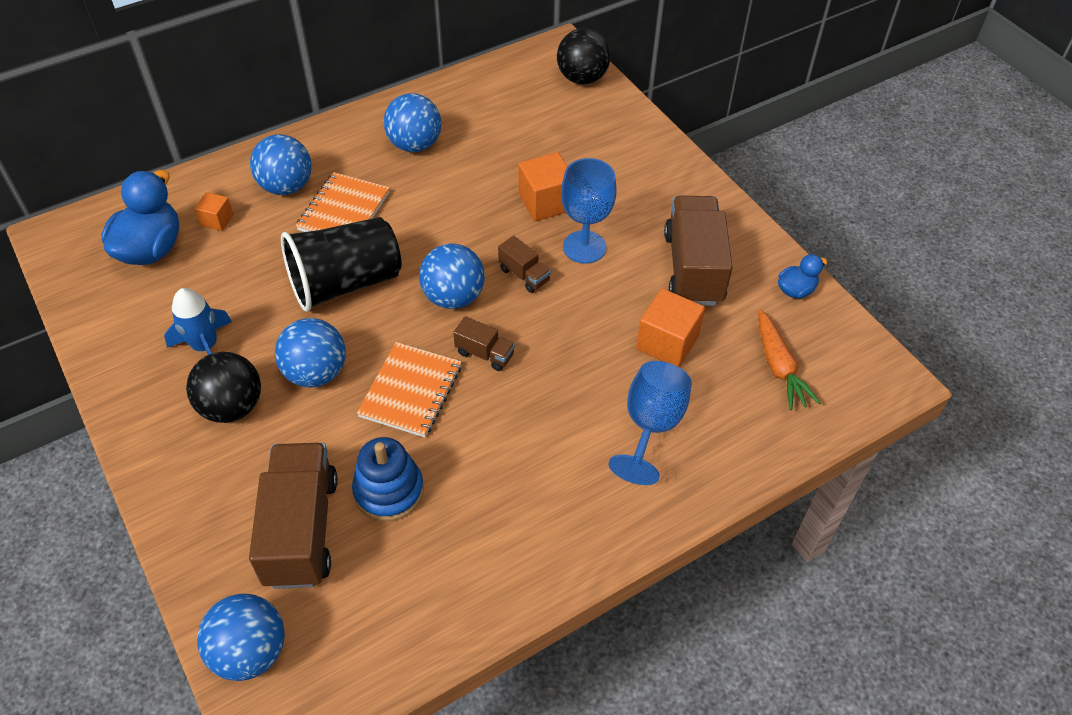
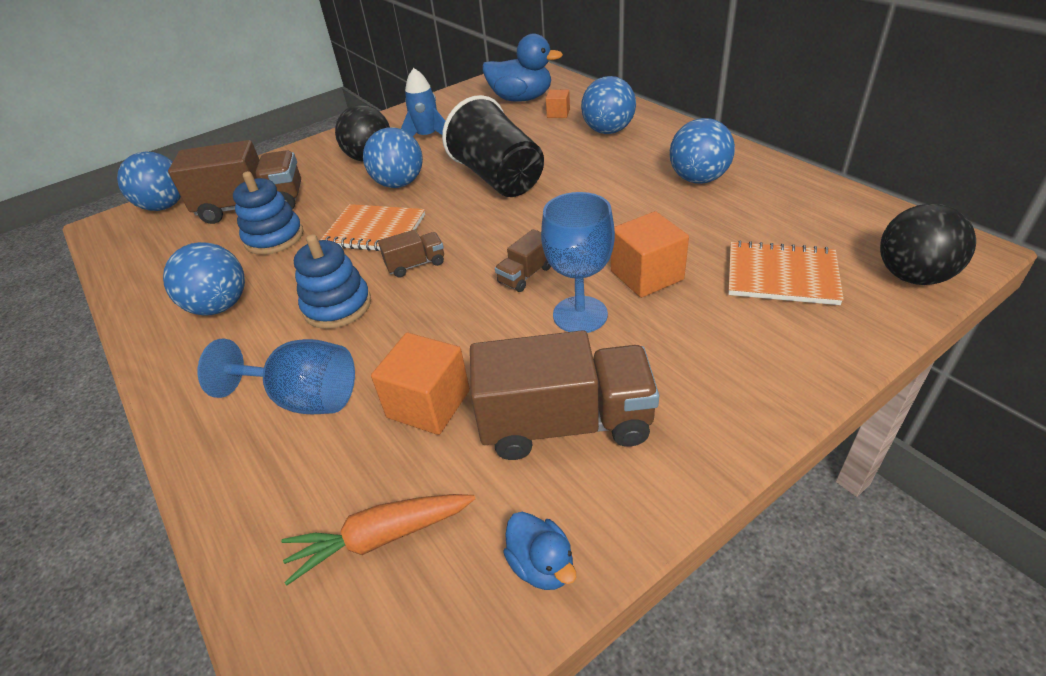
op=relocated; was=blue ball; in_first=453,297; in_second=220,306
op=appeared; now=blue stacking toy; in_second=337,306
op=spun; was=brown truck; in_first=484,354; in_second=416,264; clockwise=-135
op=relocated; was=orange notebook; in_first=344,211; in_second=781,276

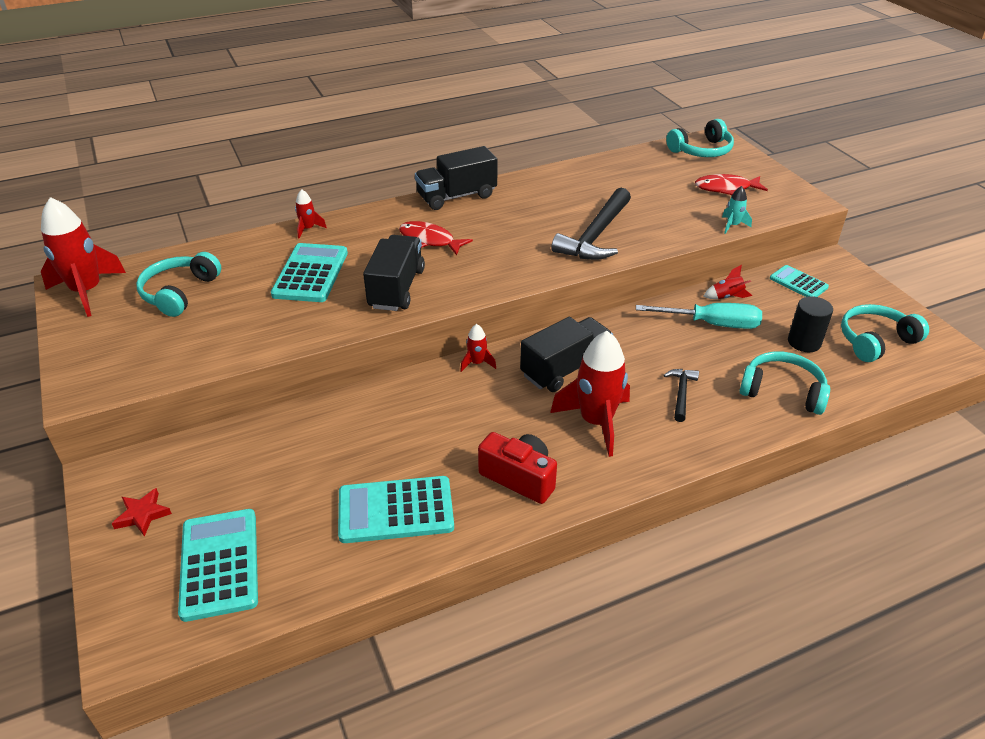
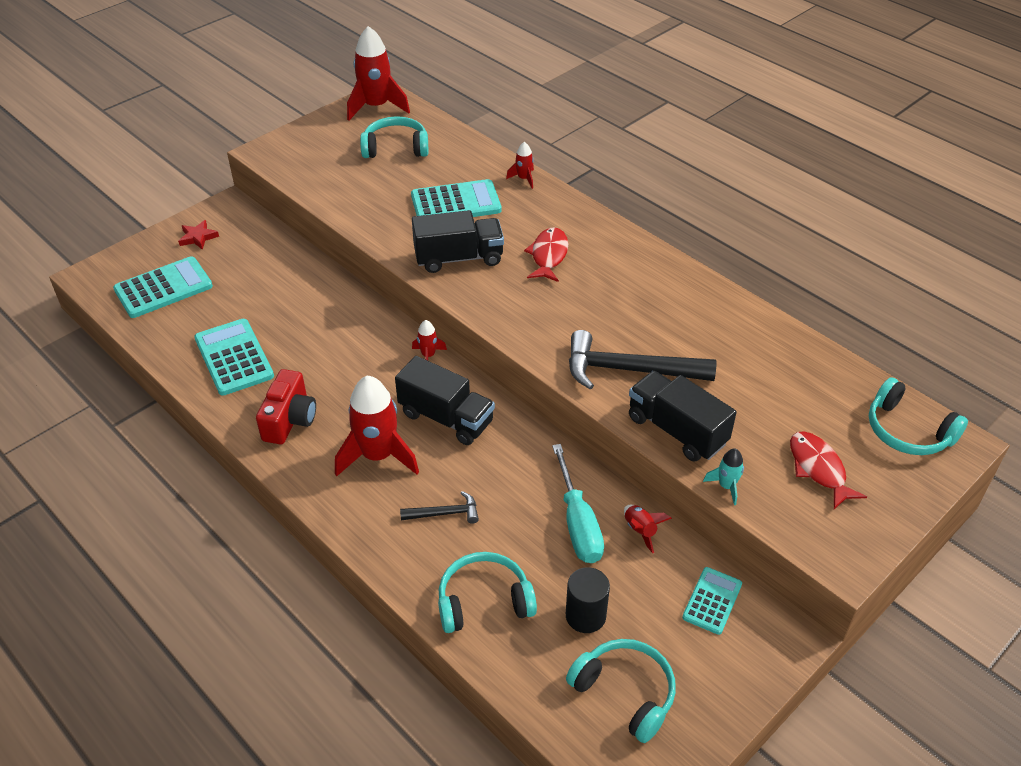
op=spun; was=turquoise headphones; in_first=782,391; in_second=484,601; clockwise=-105
op=relocated; was=black truck; in_first=457,196; in_second=676,430

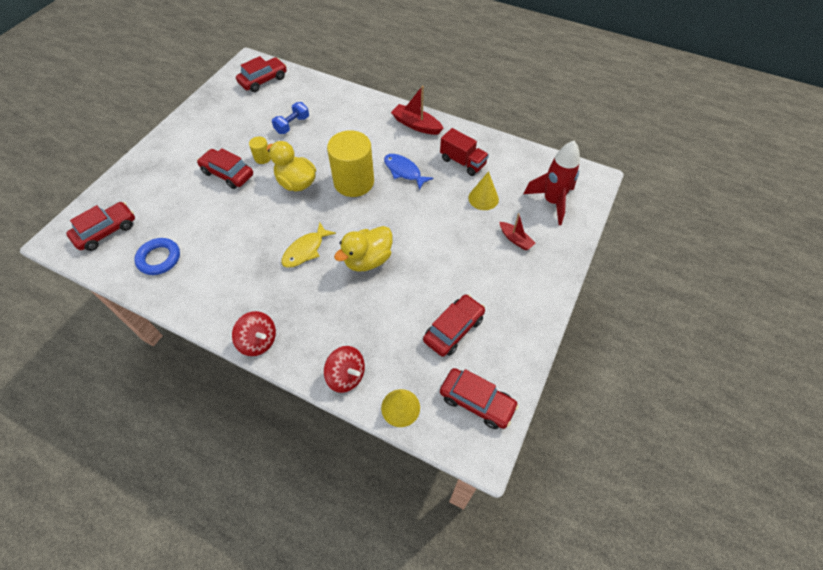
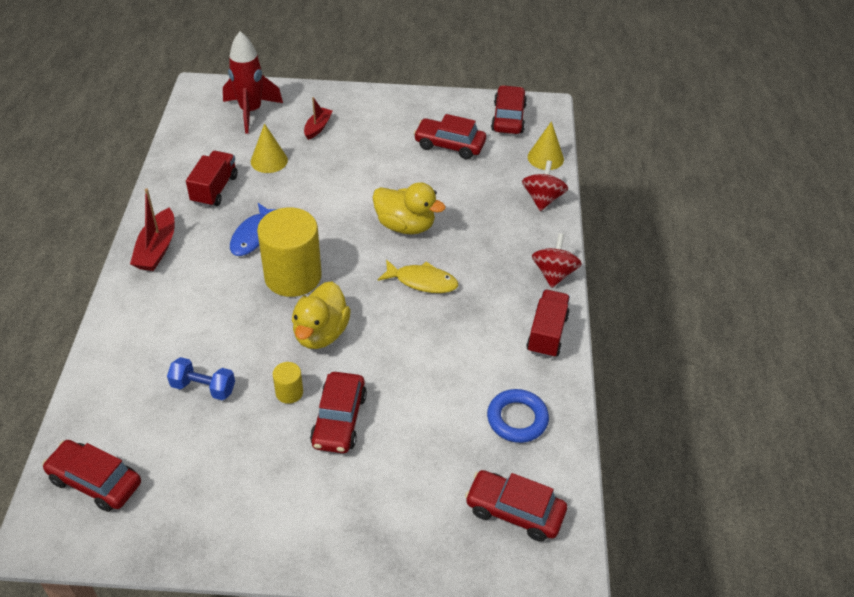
op=appeared; now=red truck; in_second=547,334

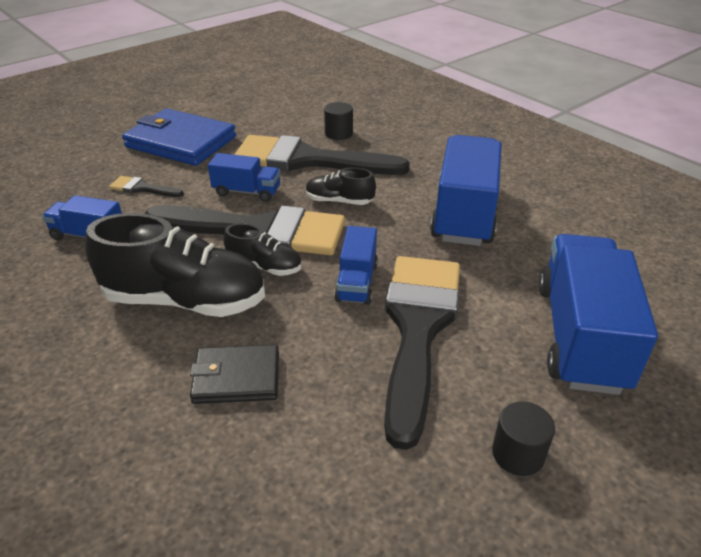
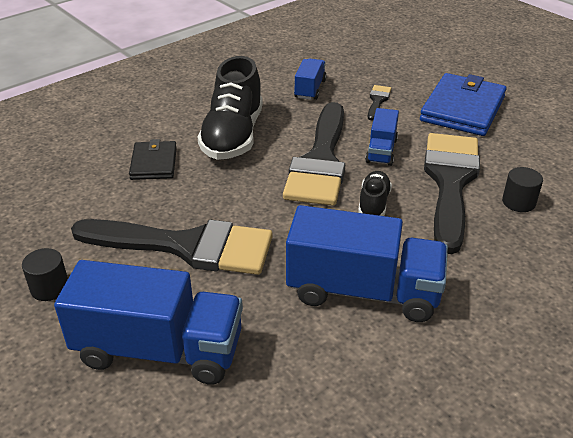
op=missing; was=black shoe; in_first=265,267
op=missing; was=blue truck; in_first=357,282

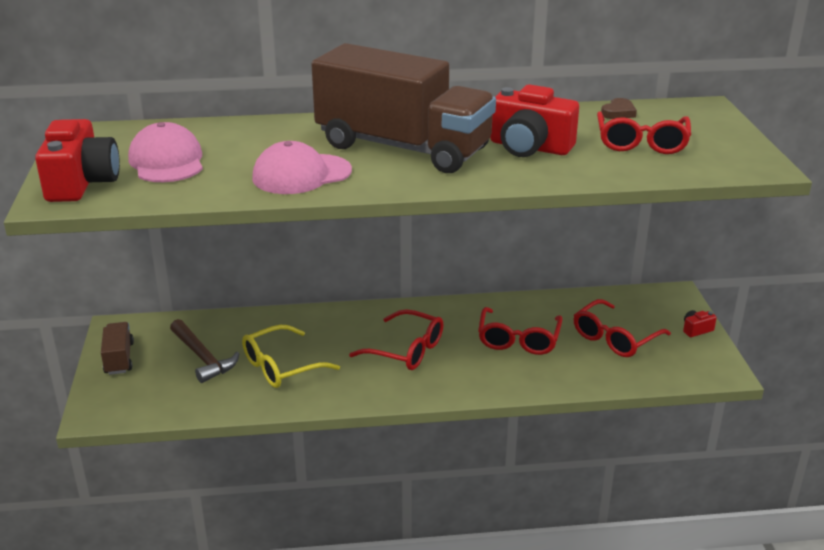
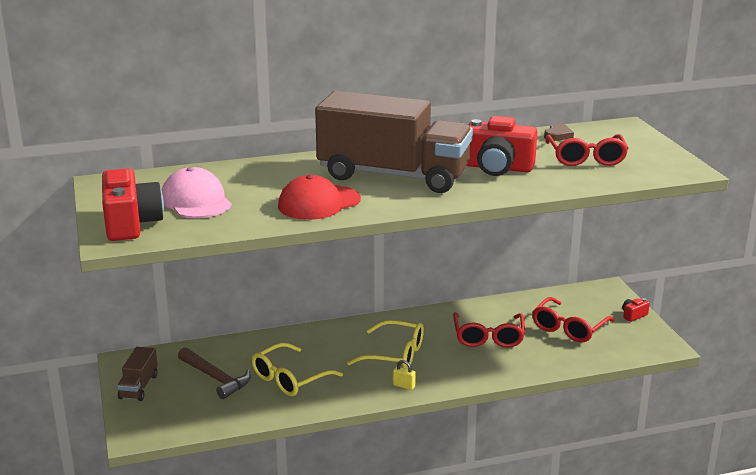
op=spun; was=brown truck; in_first=119,358; in_second=139,386; clockwise=-150
op=colour; was=pink cap; now=red cap; in_first=301,174; in_second=319,203
op=colour; was=red glasses; now=yellow glasses; in_first=406,350; in_second=395,355
op=appeared; now=yellow padlock; in_second=404,386

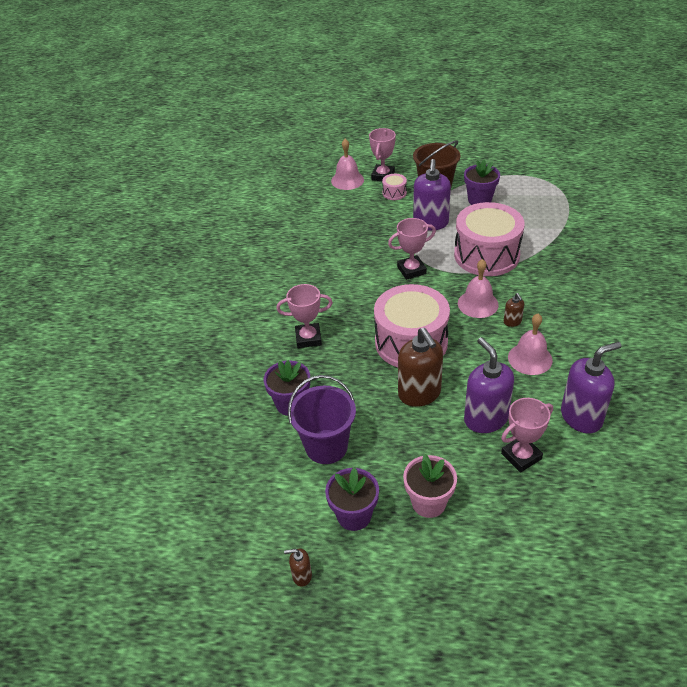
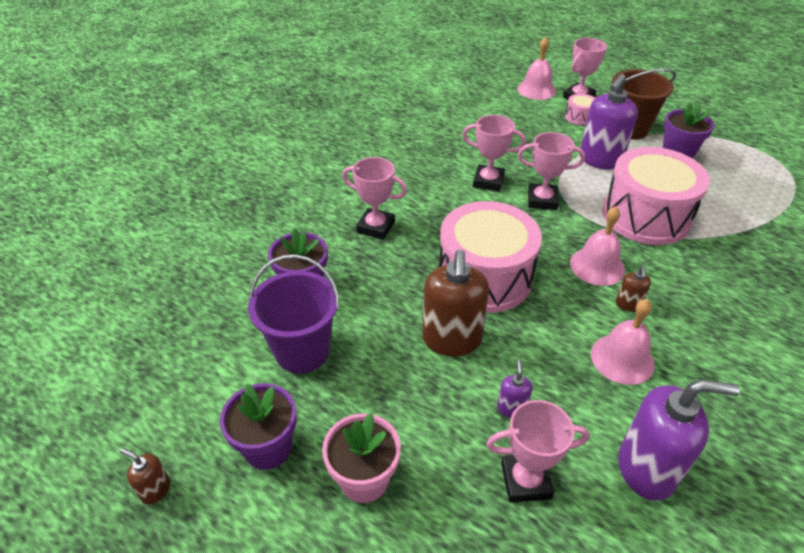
op=appeared; now=pink trophy; in_second=488,181
op=size; was=purple soap dispenser; in_first=485,419; in_second=511,408; ratio=0.46

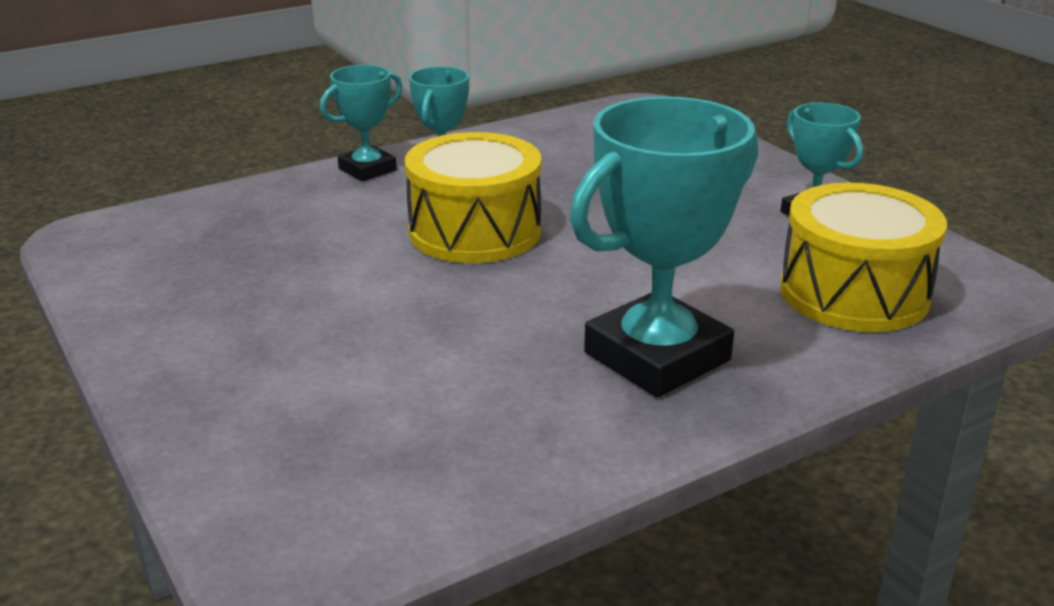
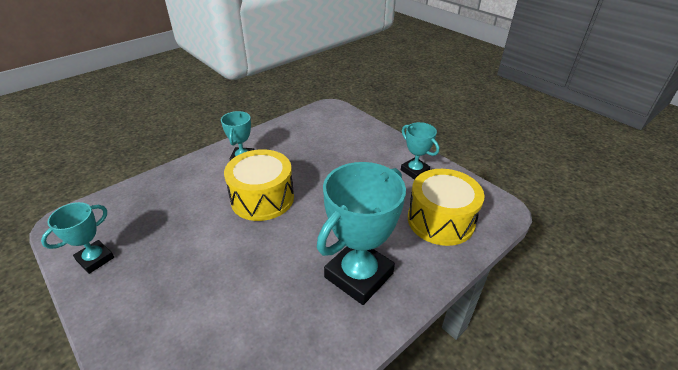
op=relocated; was=turquoise trophy; in_first=367,169; in_second=95,259

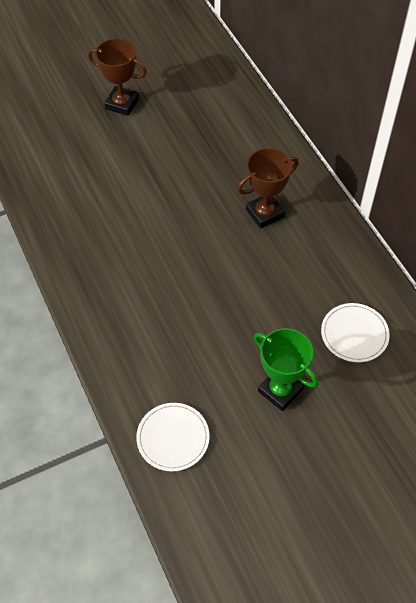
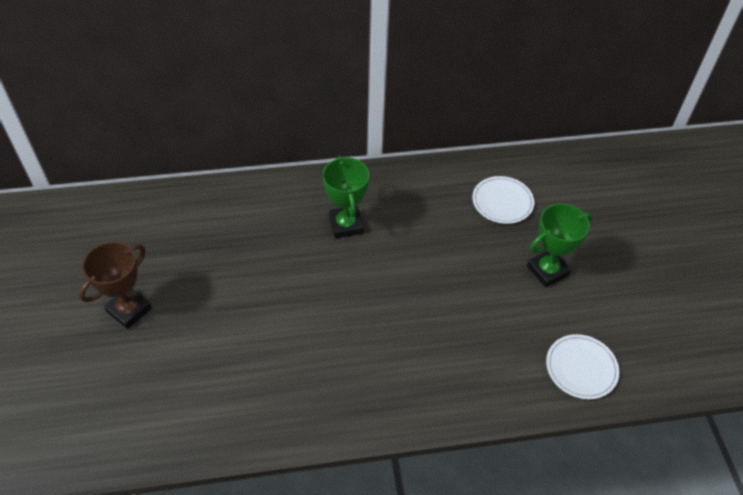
op=colour; was=brown trophy; now=green trophy; in_first=265,213; in_second=346,225

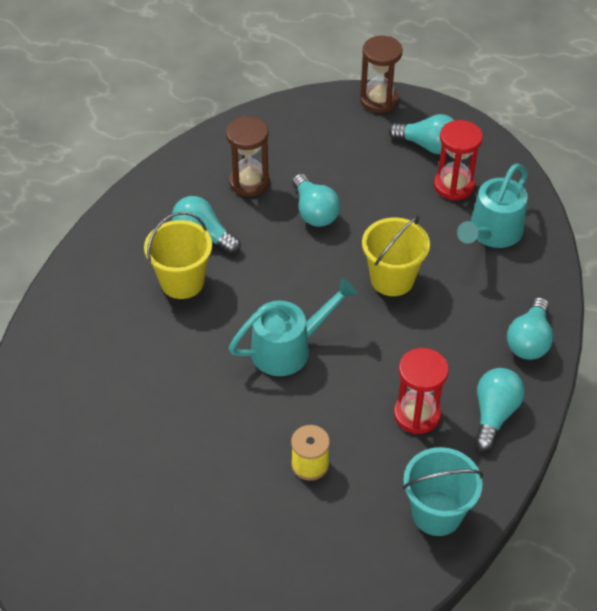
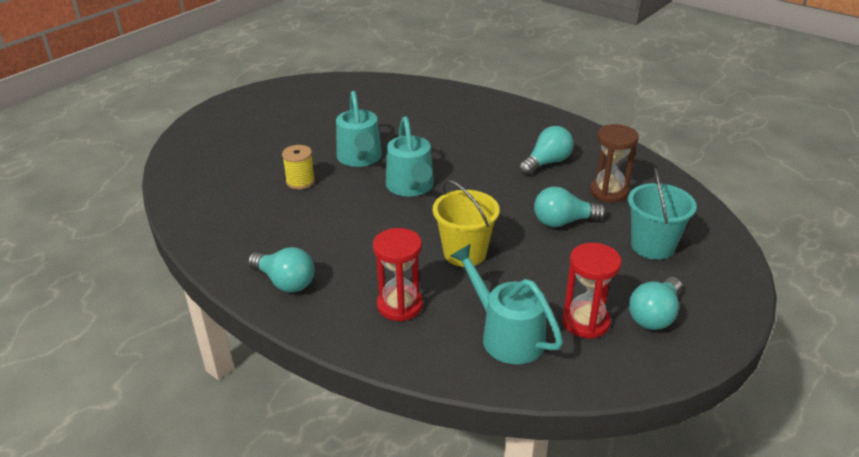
op=appeared; now=turquoise watering can; in_second=360,158
op=relocated; was=red hourglass; in_first=417,414; in_second=400,305
op=relocated; was=turquoise bucket; in_first=437,513; in_second=652,246
op=missing; was=yellow bucket; in_first=182,282
op=missing; was=brown hourglass; in_first=379,100
op=missing; was=turquoise light bulb; in_first=529,340

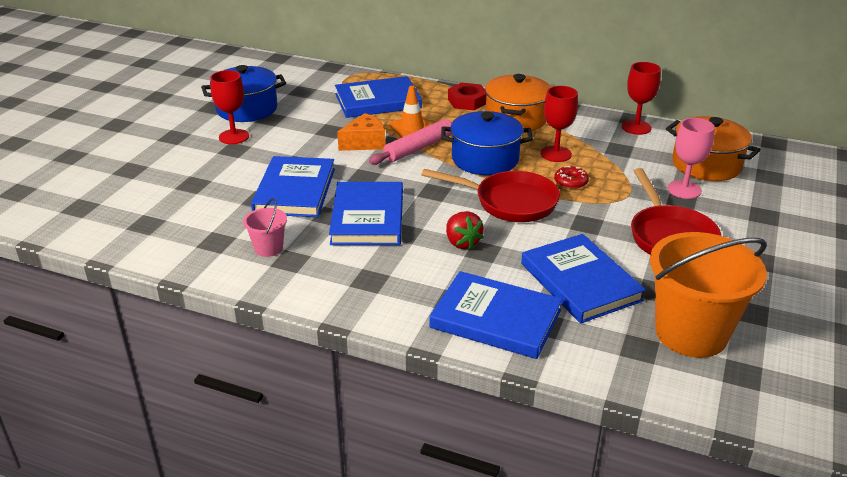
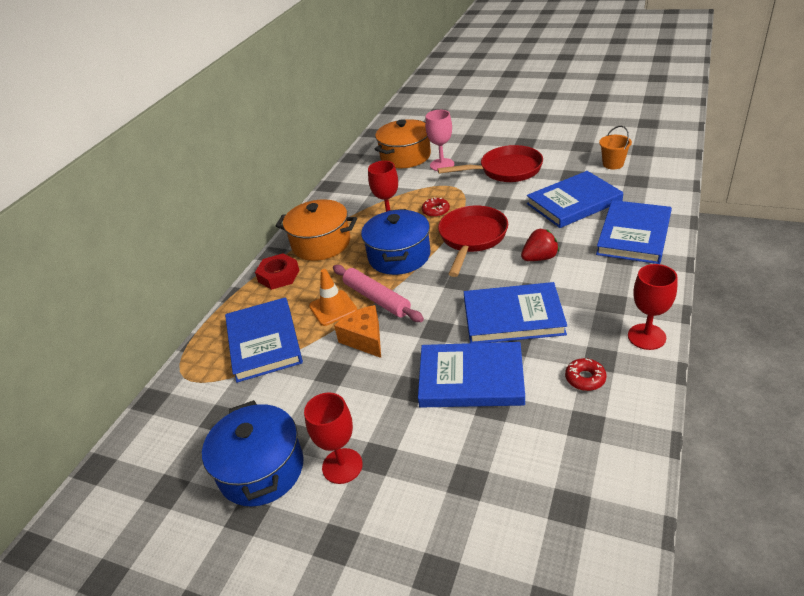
op=exchanged; was=pink bucket; now=red donut; in_first=268,248; in_second=585,378
op=size; was=orange bucket; in_first=691,333; in_second=613,164; ratio=0.46
op=relocated; was=red goblet; in_first=636,127; in_second=646,337

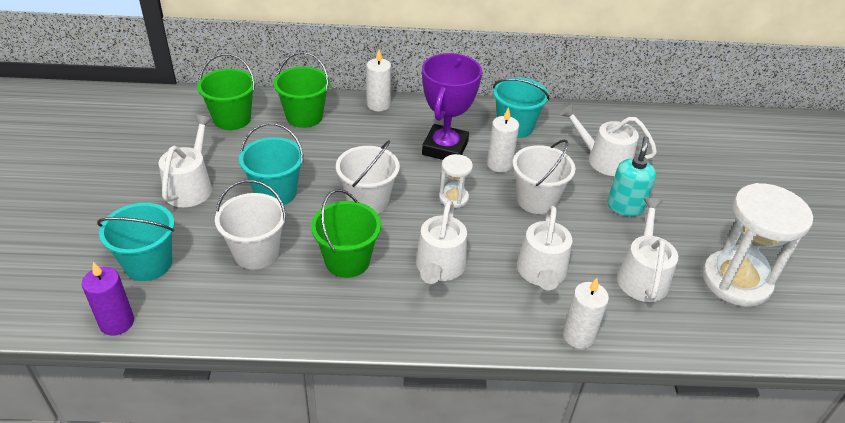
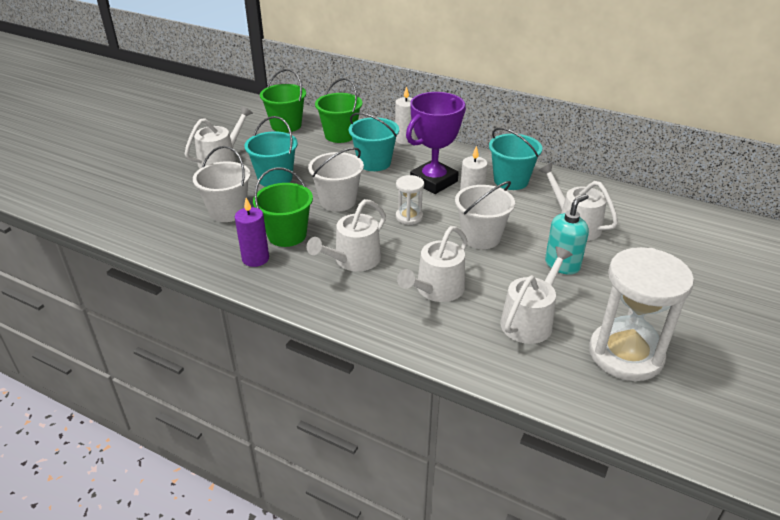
op=relocated; was=purple candle; in_first=117,322; in_second=255,259
op=relocated; was=turquoise bucket; in_first=148,263; in_second=374,162
op=missing; was=white candle; in_first=578,336

